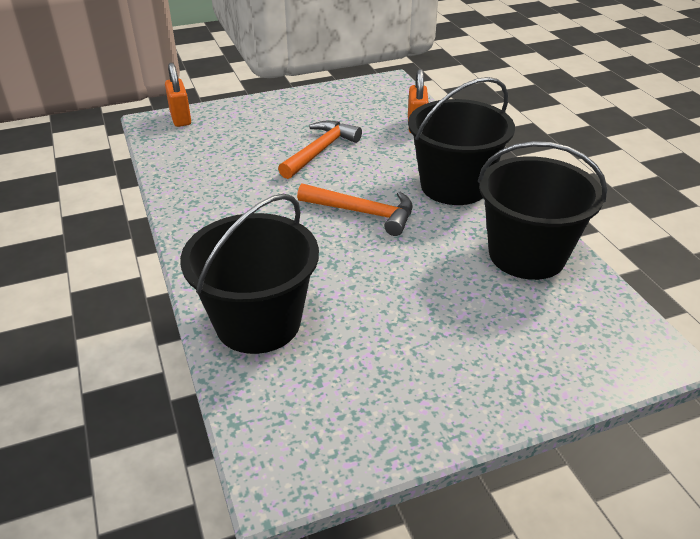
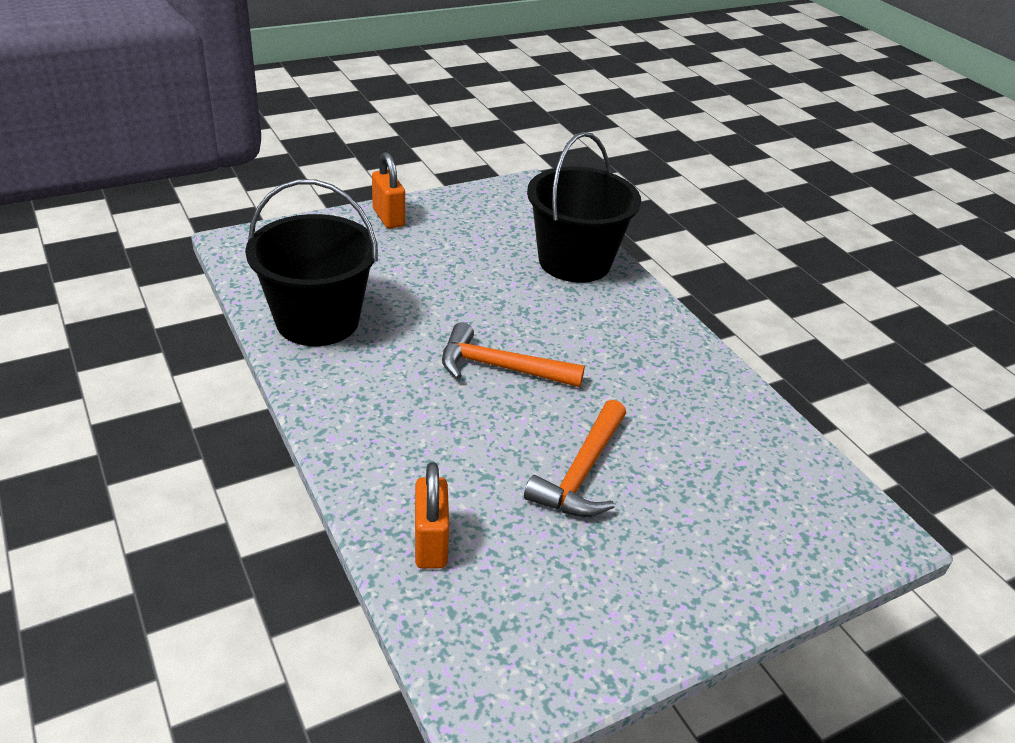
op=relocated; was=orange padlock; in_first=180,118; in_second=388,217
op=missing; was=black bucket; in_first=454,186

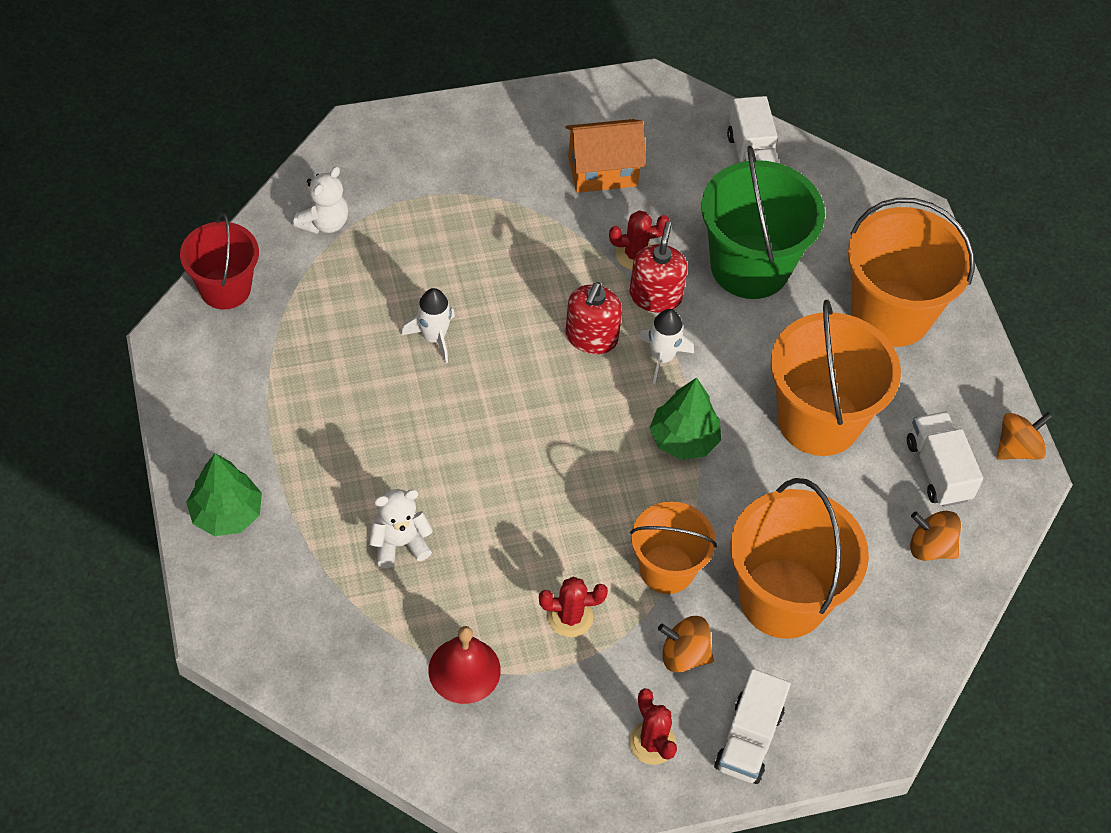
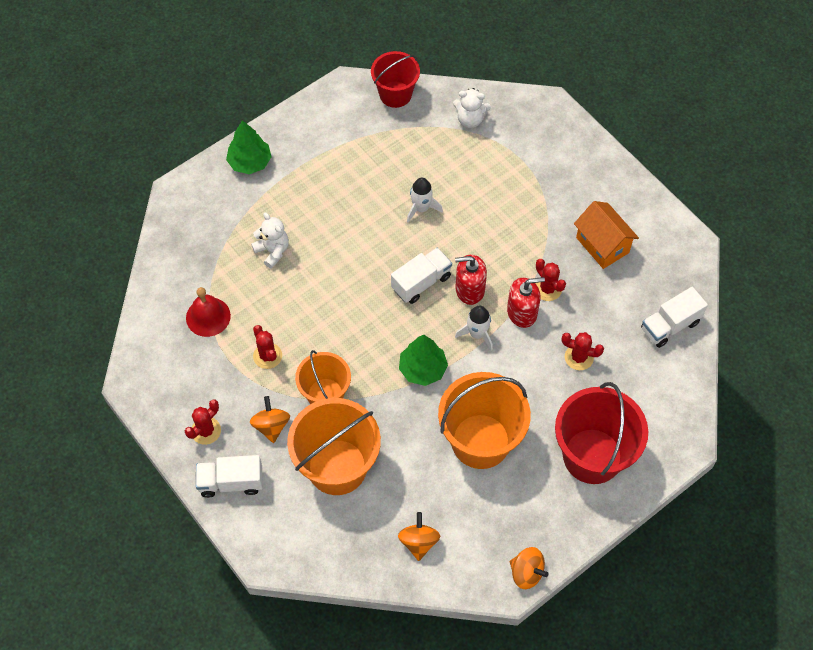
op=relocated; was=white truck; in_first=938,470; in_second=421,282
op=colour; was=orange bucket; now=red bucket; in_first=891,313; in_second=592,456
op=exchanged; was=green bucket; now=red cactus; in_first=750,266; in_second=579,357

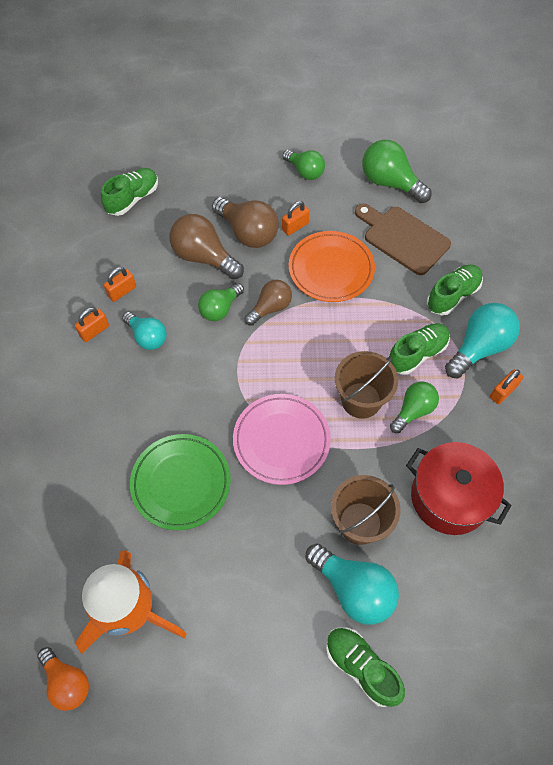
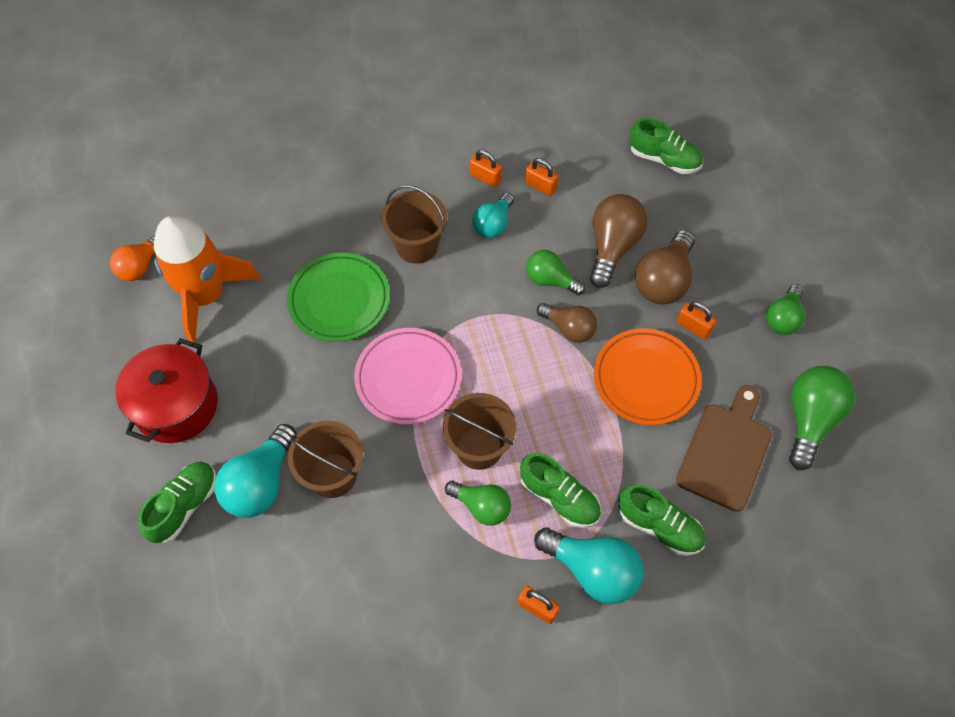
op=relocated; was=red pot; in_first=449,497; in_second=176,405
op=appeared; now=brown bucket; in_second=417,246

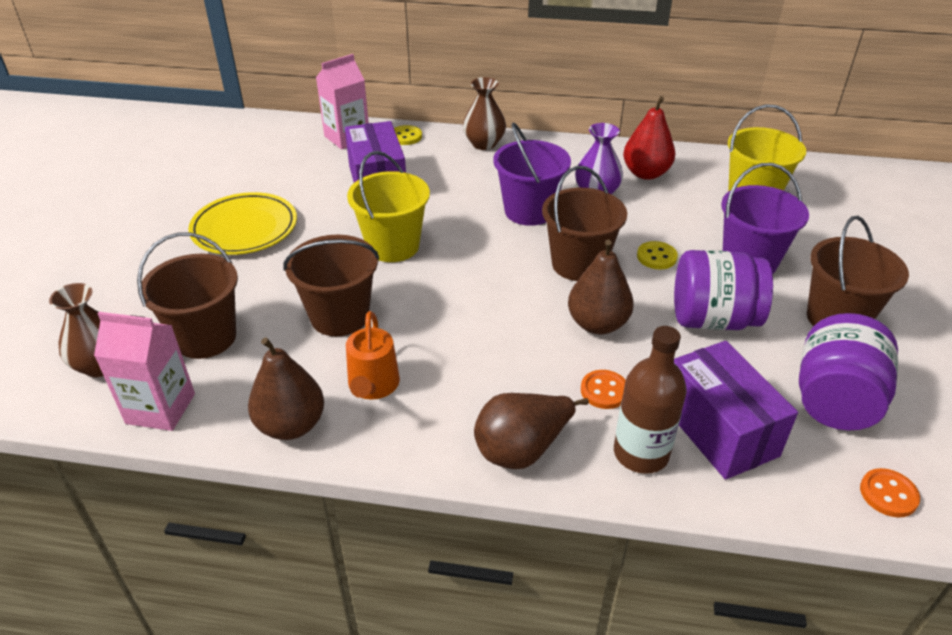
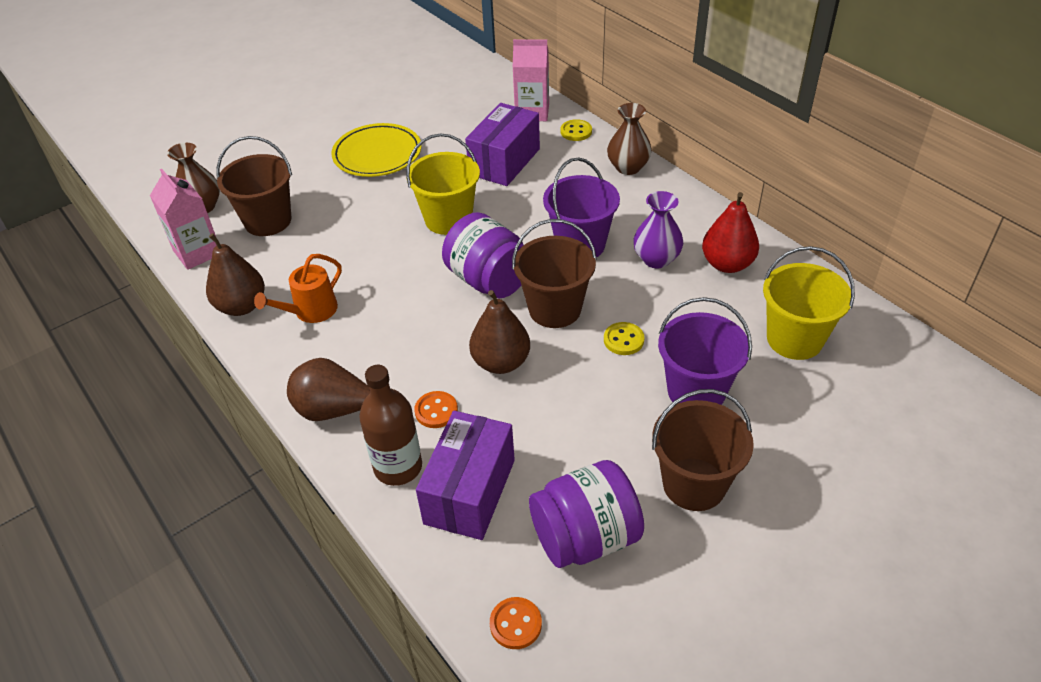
op=relocated; was=purple jar; in_first=713,319; in_second=489,280
op=missing; was=brown bucket; in_first=339,316

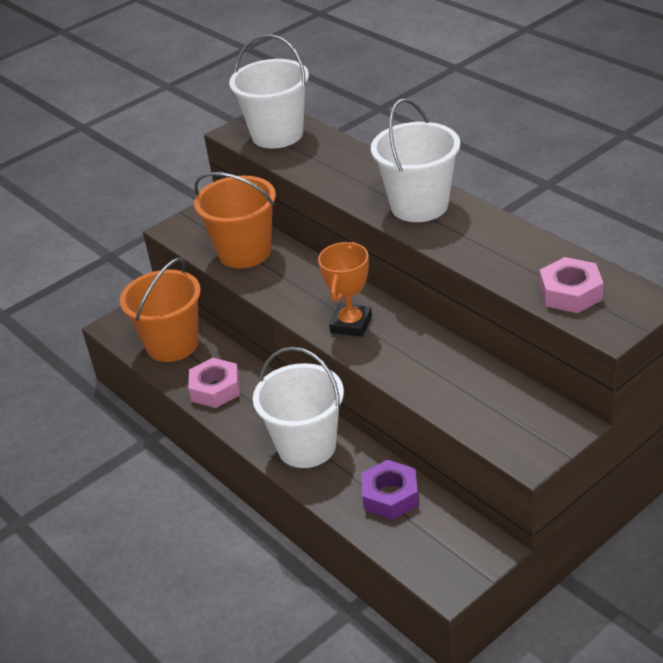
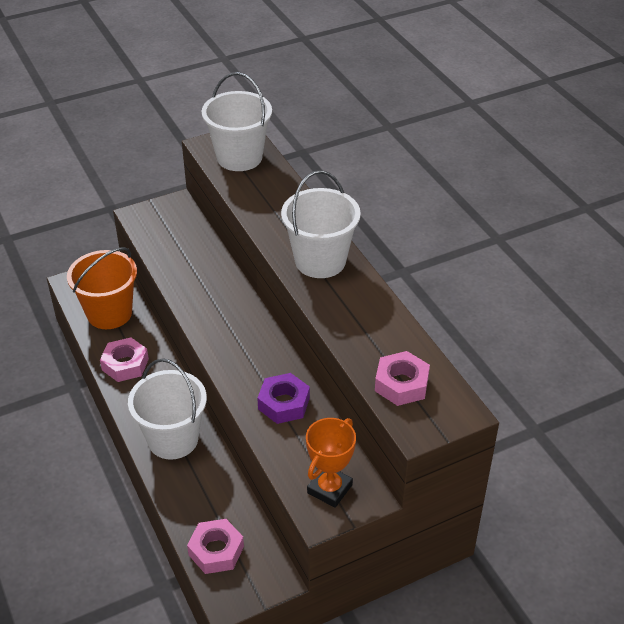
op=appeared; now=pink nut; in_second=216,551
op=relocated; was=purple nut; in_first=390,496; in_second=284,403
op=relocated; was=orange trophy; in_first=351,324; in_second=329,489
op=missing; was=orange bucket; in_first=244,252

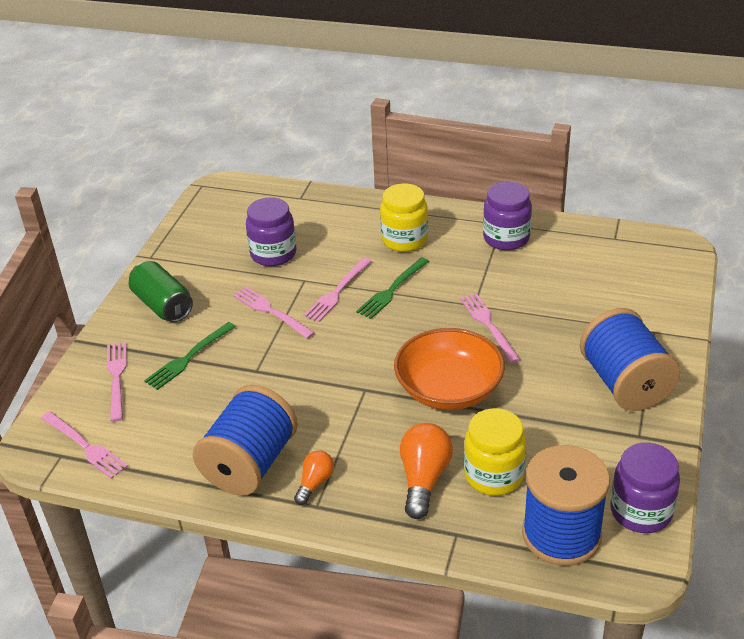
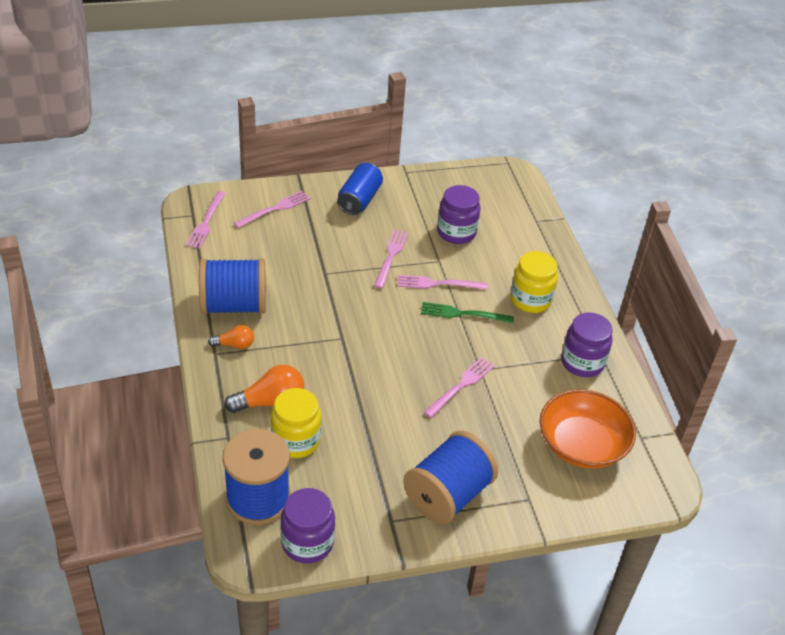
op=colour; was=green can; now=blue can; in_first=163,305; in_second=359,200
op=relocated; was=orange bowl; in_first=449,389; in_second=582,445
op=missing; was=green fork; in_first=188,358

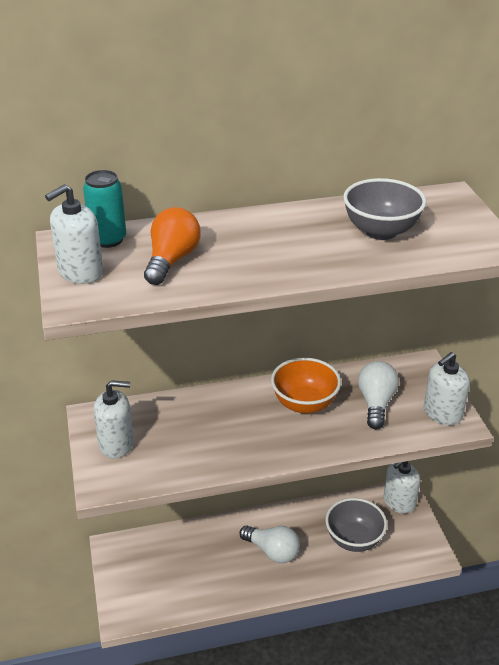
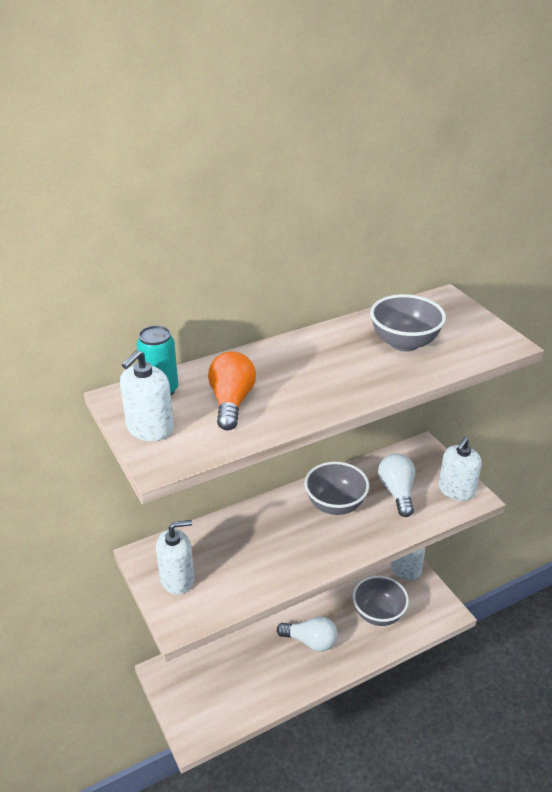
op=colour; was=orange bowl; now=grey bowl; in_first=304,404; in_second=335,505

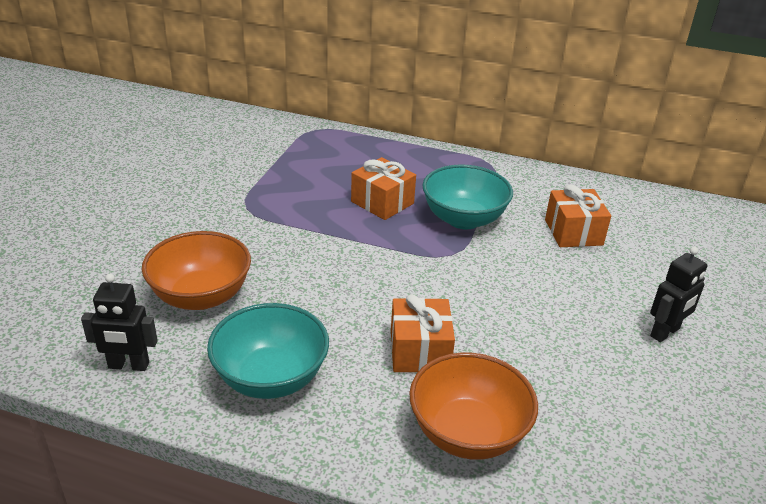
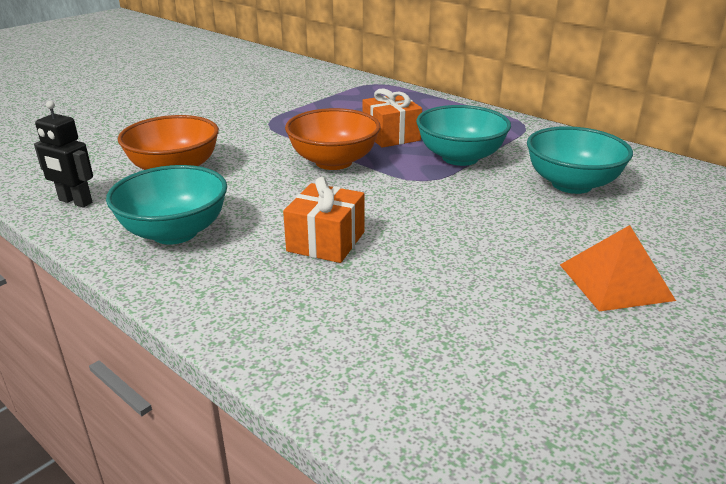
op=relocated; was=orange bowl; in_first=467,433; in_second=333,162
op=exchanged; was=orange gift; now=turquoise bowl; in_first=573,232; in_second=571,184
op=exchanged; was=black robot; now=orange pyramid; in_first=665,332; in_second=615,282

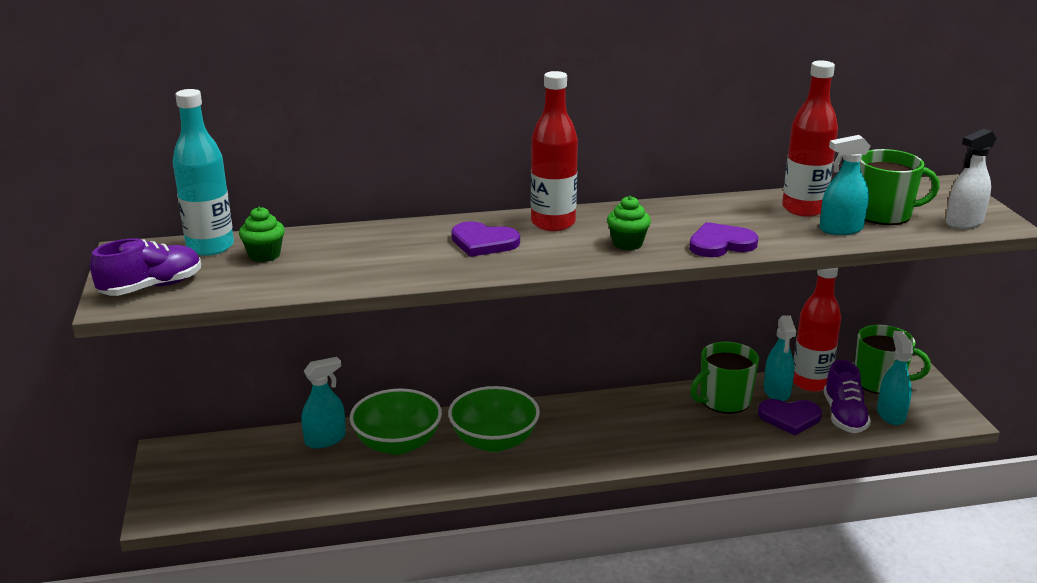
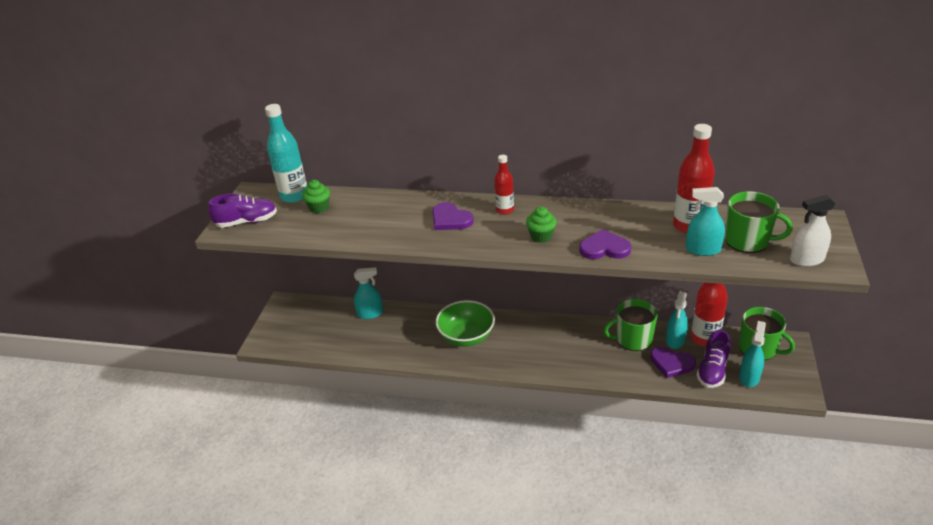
op=size; was=red bottle; in_first=553,223; in_second=505,210; ratio=0.59
op=missing; was=green bowl; in_first=397,443

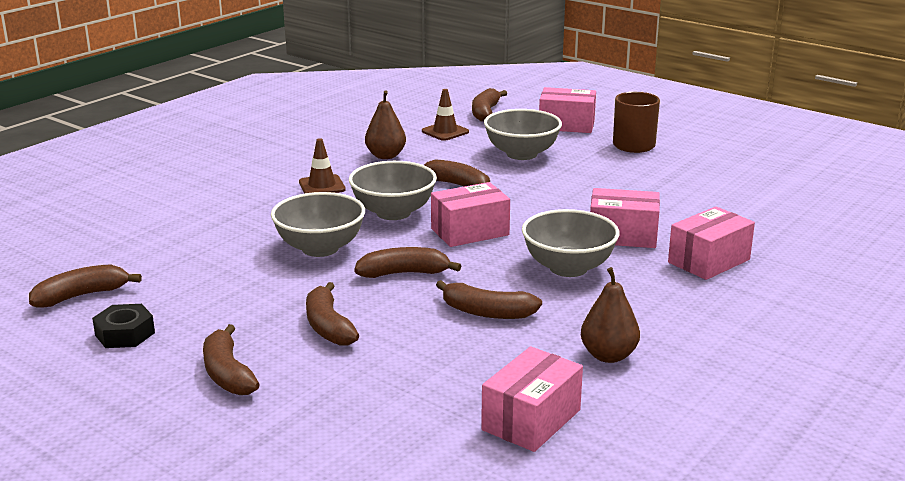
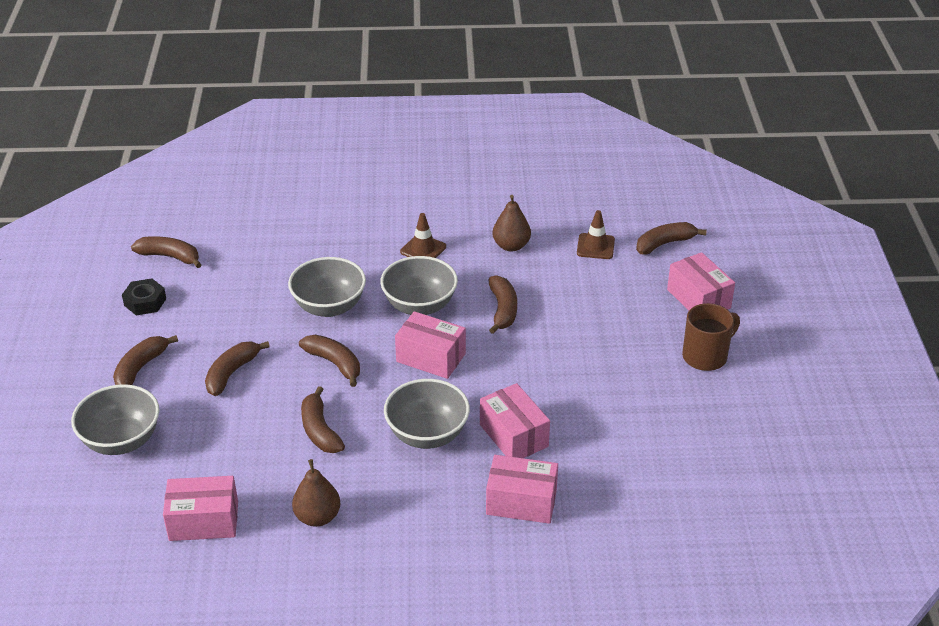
op=relocated; was=grey bowl; in_first=521,154; in_second=121,441

